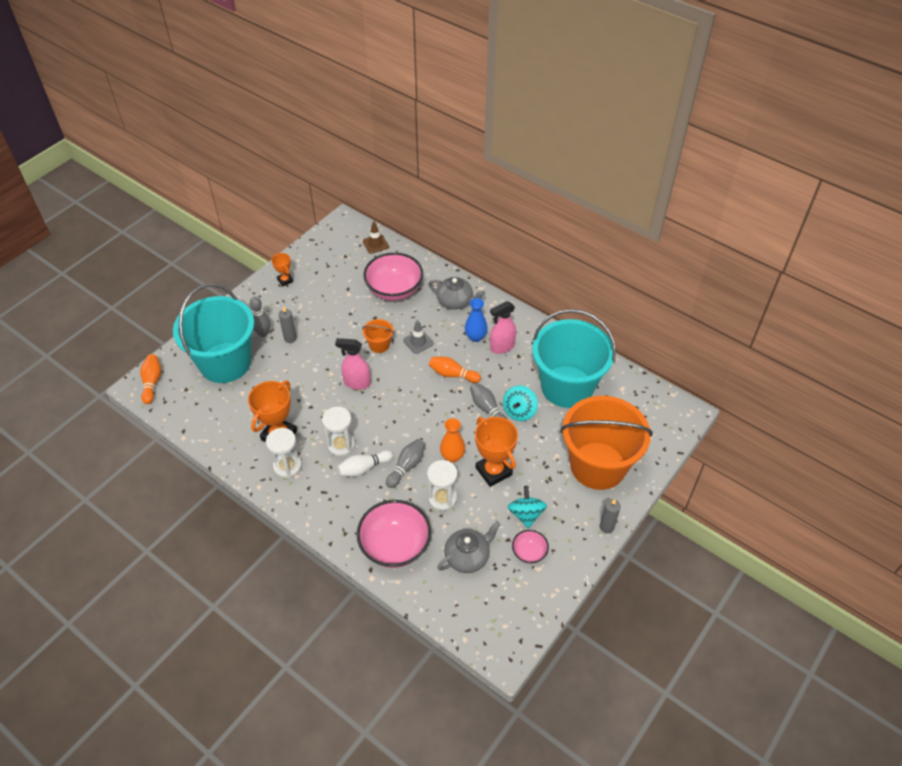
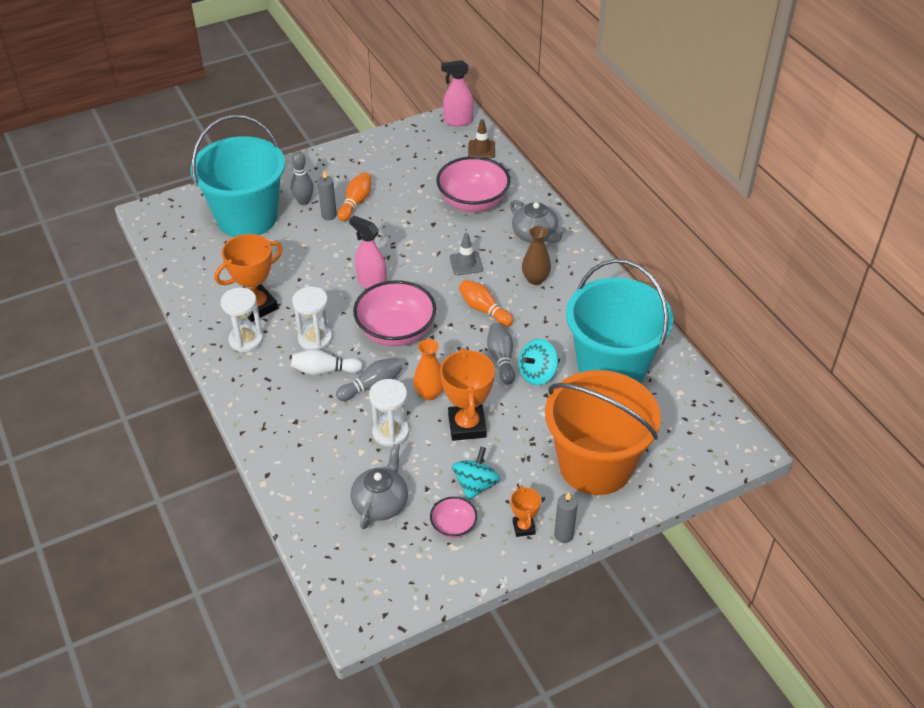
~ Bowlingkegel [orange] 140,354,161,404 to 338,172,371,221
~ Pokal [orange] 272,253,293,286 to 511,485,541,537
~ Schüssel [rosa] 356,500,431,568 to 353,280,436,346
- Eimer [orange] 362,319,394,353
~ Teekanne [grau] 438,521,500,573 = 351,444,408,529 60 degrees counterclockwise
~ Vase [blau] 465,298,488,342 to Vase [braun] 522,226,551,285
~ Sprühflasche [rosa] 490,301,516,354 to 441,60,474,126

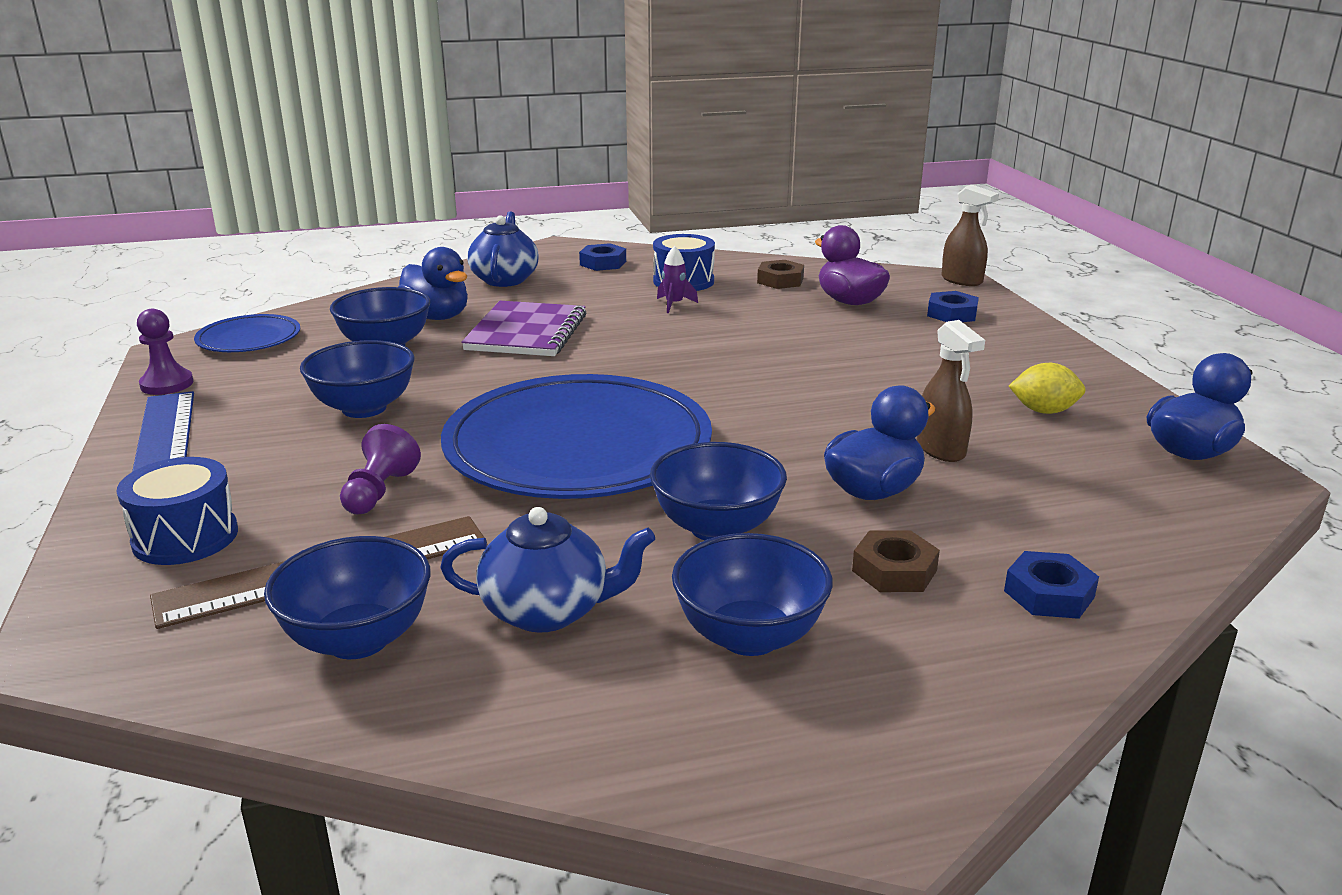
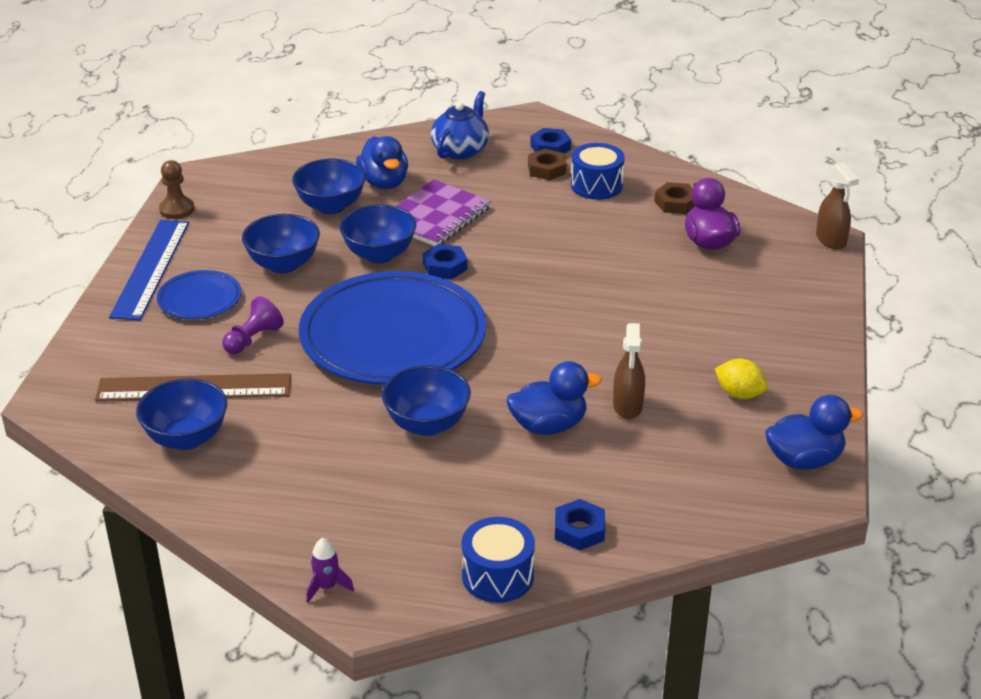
~ Trommel [blau] 116,457,238,565 to 461,517,535,603
~ Bauer [lila] 137,309,194,395 to Bauer [braun] 159,160,194,219
~ Teller [blau] 194,314,300,352 to 157,270,241,319
- Teekanne [blau] 440,507,655,633
~ Rakete [lila] 657,246,698,313 to 306,538,354,603
~ Schüssel [blau] 672,533,833,656 to 339,204,416,263
~ Sechskantmutter [braun] 852,530,940,592 to 528,149,567,180
~ Sechskantmutter [blau] 927,291,979,322 to 423,244,468,279

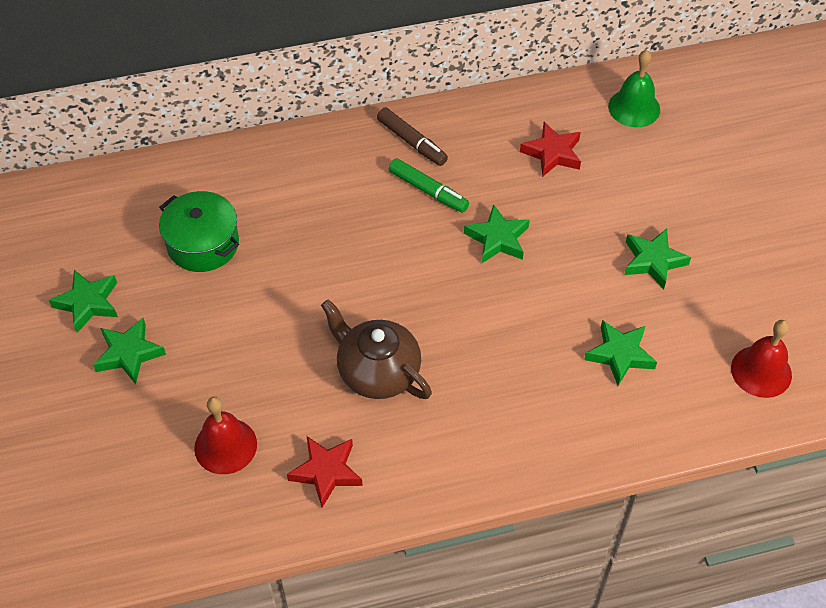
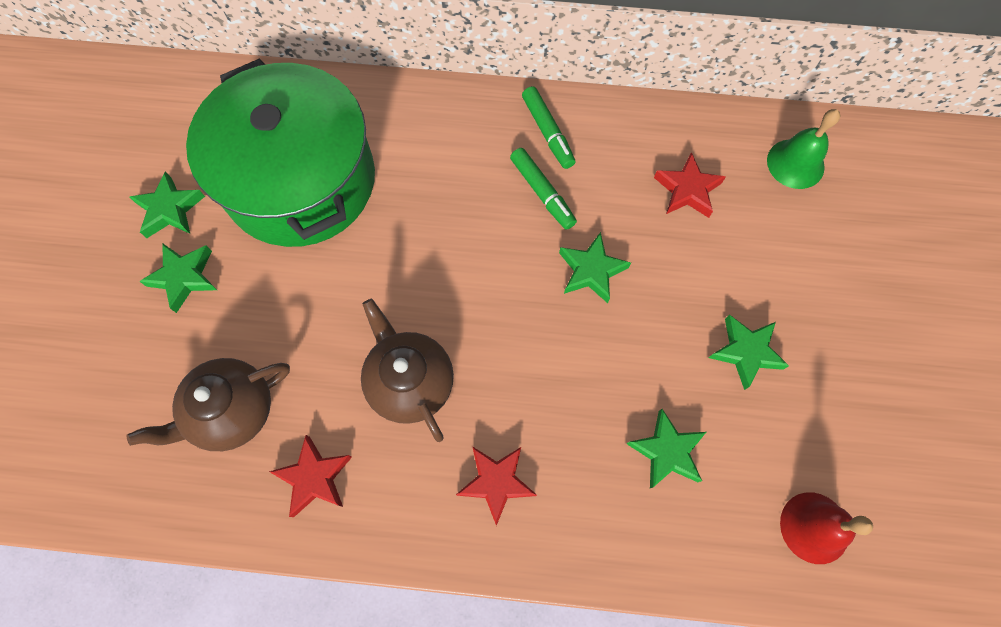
~ Kochtopf [grün] 159,191,239,272 = 186,58,375,247 x2.04
~ Glocke [rot] 194,397,257,474 to Teekanne [braun] 127,358,290,451
~ Filzstift [braun] 377,108,448,166 to Filzstift [grün] 522,86,576,169
+ Stern [rot] 456,446,537,526

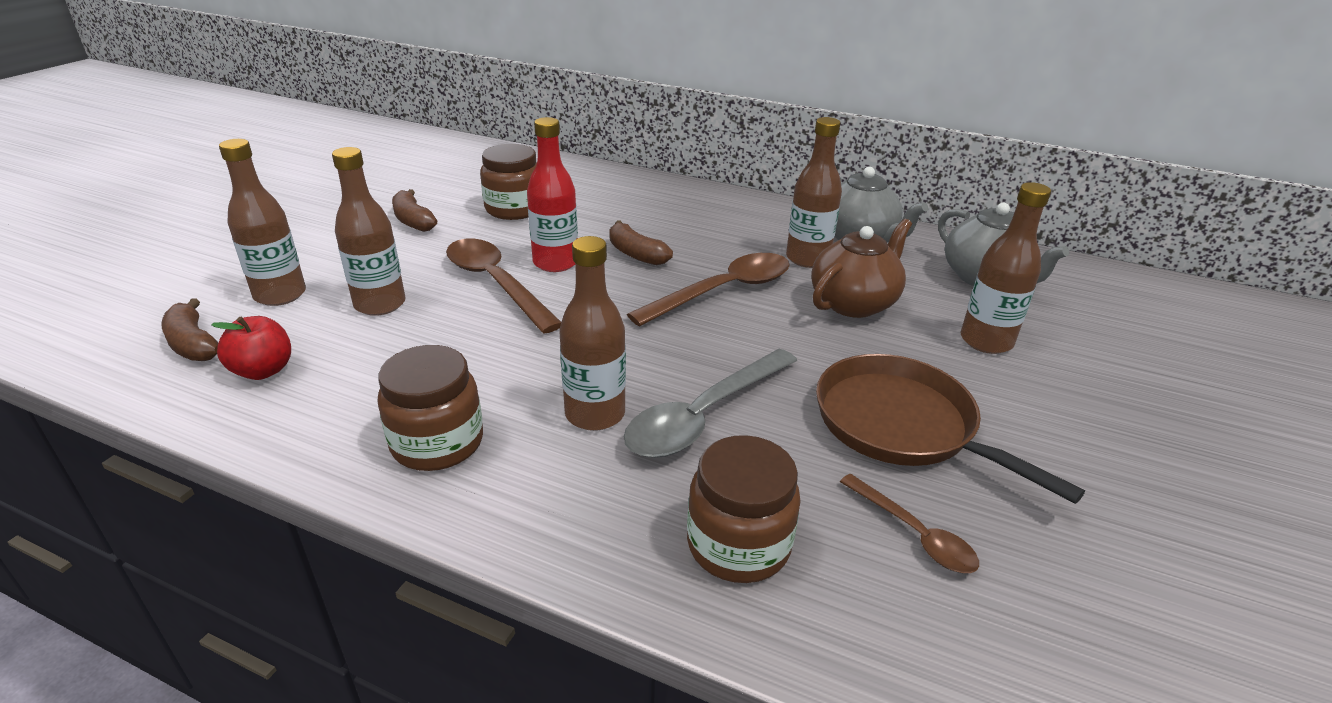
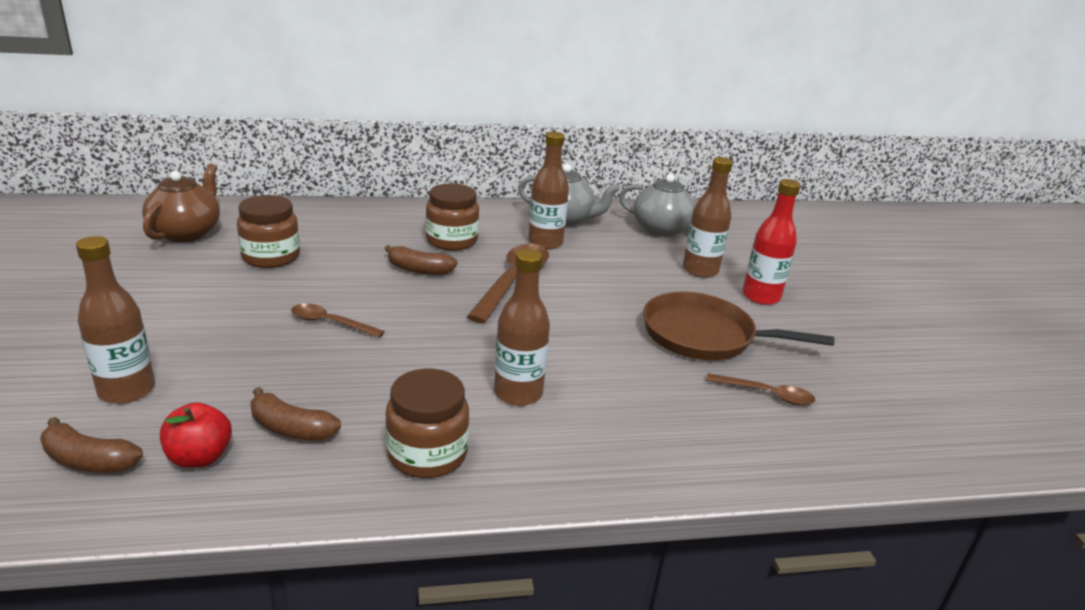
- Flasche [braun] 332,147,406,316
~ Banane [braun] 392,189,437,232 to 251,387,341,441
~ Löffel [braun] 446,239,561,334 = 291,304,385,338 x0.57
~ Flasche [rot] 527,117,578,272 to 743,179,801,305
- Löffel [grau] 624,349,797,458
~ Einmachglas [braun] 687,435,801,583 to 426,183,479,251
~ Teekanne [braun] 811,219,912,318 to 142,163,220,242

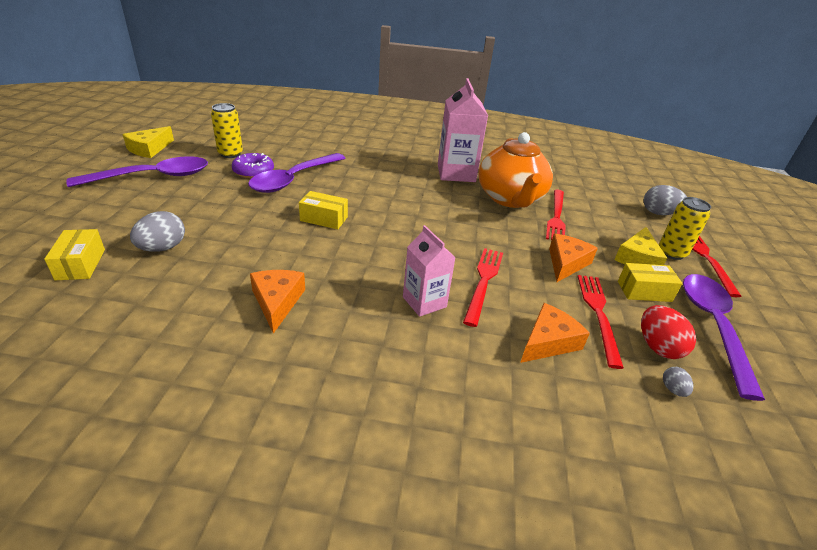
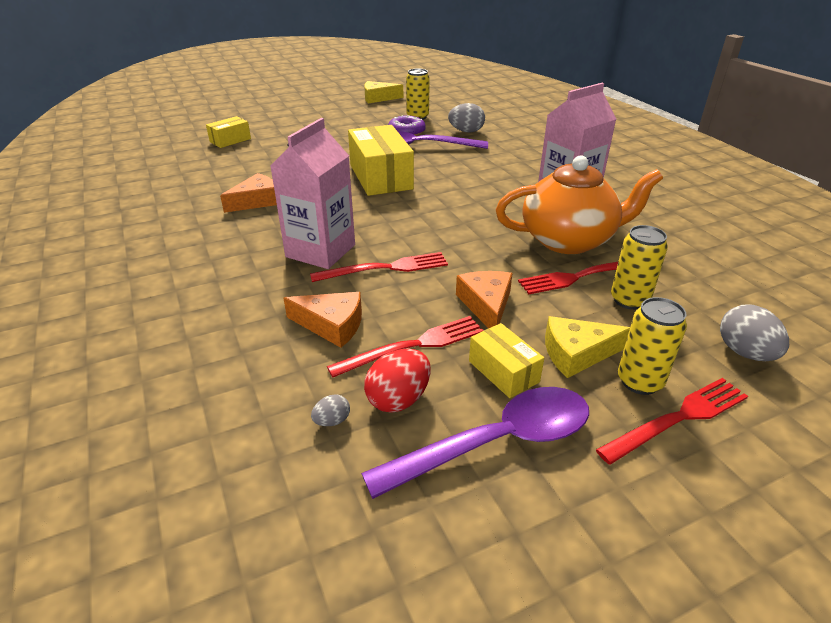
- Löffel [lila] 66,156,208,187
~ Ei [grau] 130,211,185,252 to 448,103,485,133
~ Schachtel [gelb] 299,191,348,229 = 348,125,414,196 x1.89
~ Getränkekarton [rosa] 403,225,456,317 = 271,118,355,269 x1.61
~ Teekanne [orange] 479,132,553,208 = 496,155,663,254 150 degrees counterclockwise
~ Käse [orange] 549,234,598,282 = 456,271,513,328 90 degrees counterclockwise
+ Dose [gelb] 611,225,668,310

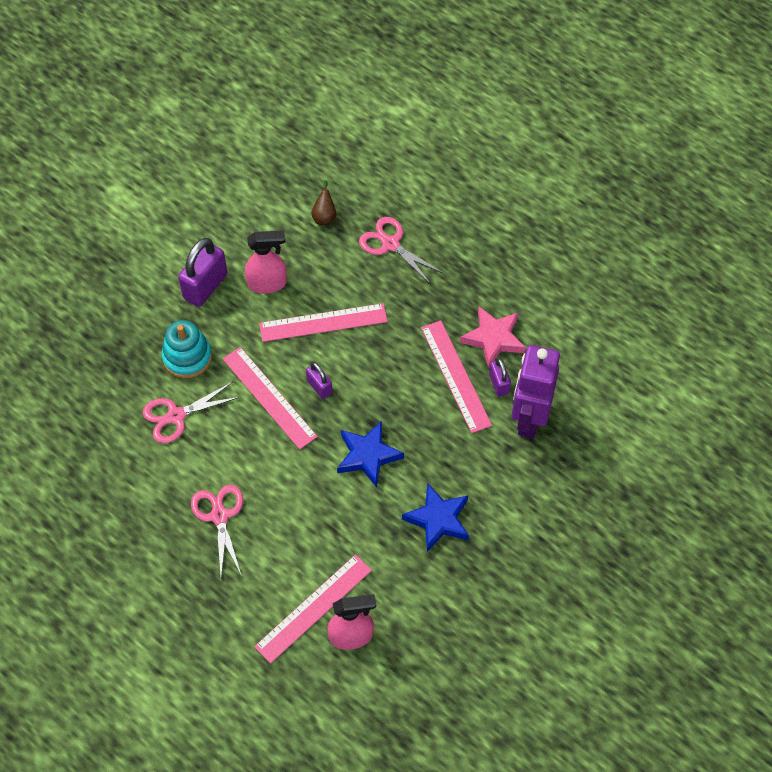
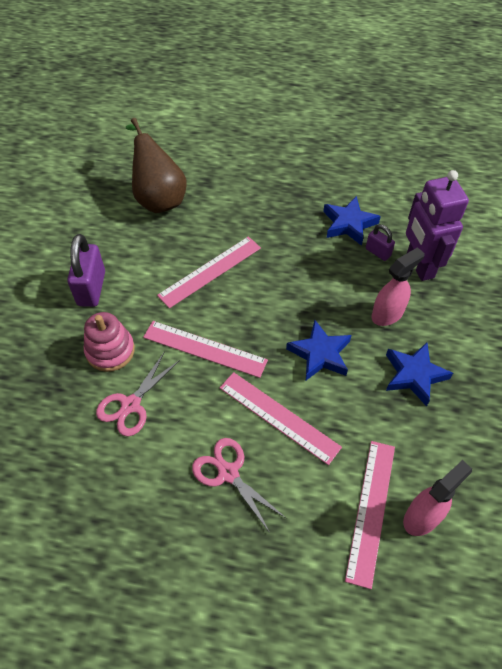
~ Stapelspielzeug [türkis] 161,320,212,378 to Stapelspielzeug [rosa] 84,312,135,372
~ Sprühflasche [rosa] 245,231,287,294 to 372,247,425,326
- Vorhängeschloss [lila] 306,362,332,399
~ Birne [braun] 311,180,336,225 = 126,118,187,213 x2.41
- Schere [rosa] 359,217,444,284
~ Lineal [rosa] 421,320,492,433 to 220,372,342,465
~ Stern [rosa] 460,307,526,369 to Stern [blau] 323,196,381,246

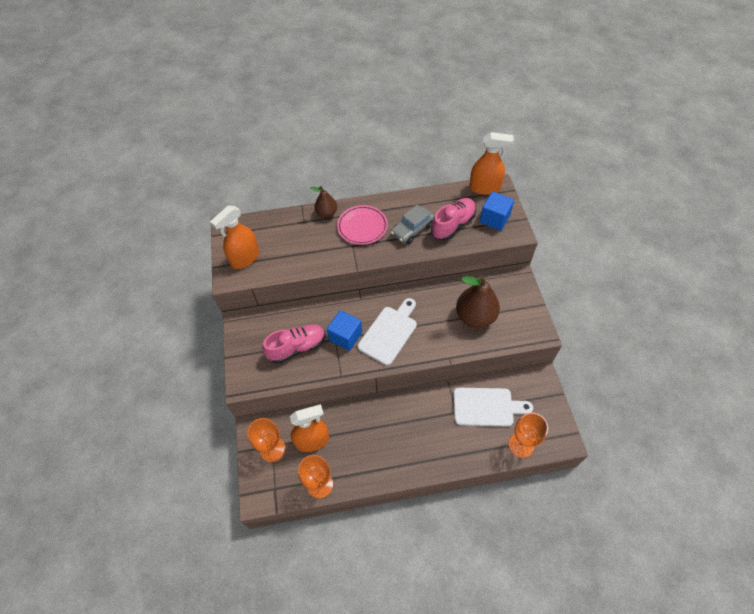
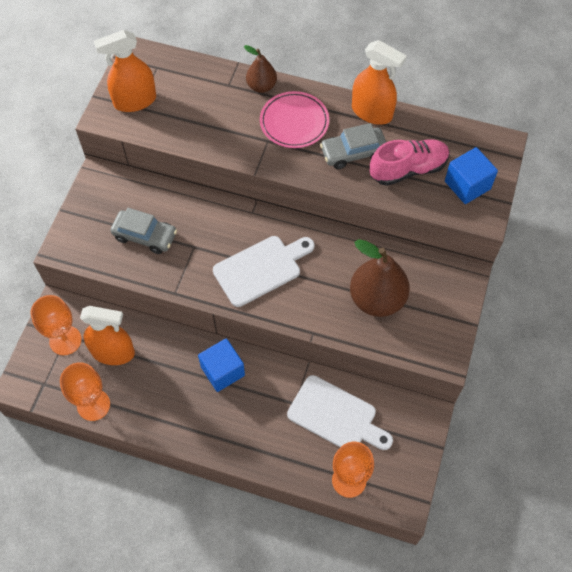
~ Schuh [rosa] 262,324,325,364 to Auto [grau] 110,208,177,254
~ Kubus [blau] 327,310,362,351 to 198,338,245,392
~ Sprühflasche [orange] 469,132,514,195 to 352,40,407,125

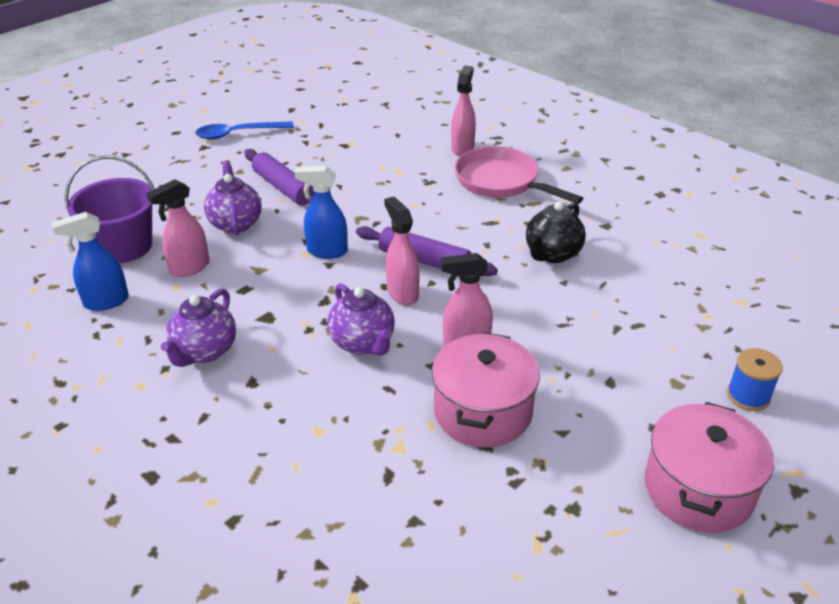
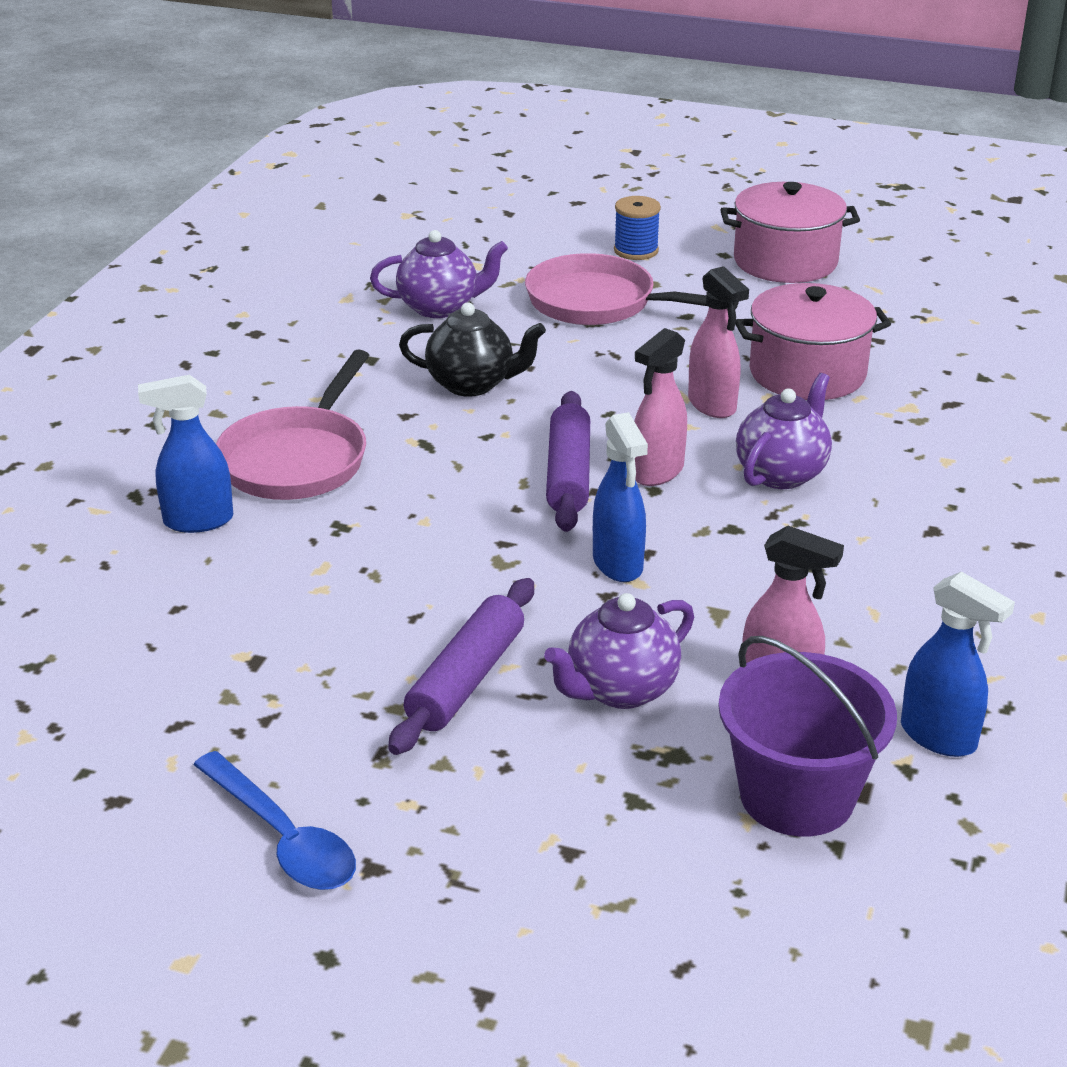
~ Teekanne [lila] 161,289,236,367 to 370,230,508,318
~ Sprühflasche [rosa] 451,66,476,156 to Sprühflasche [blau] 138,375,233,533
+ Pfanne [rosa] 525,253,739,325

